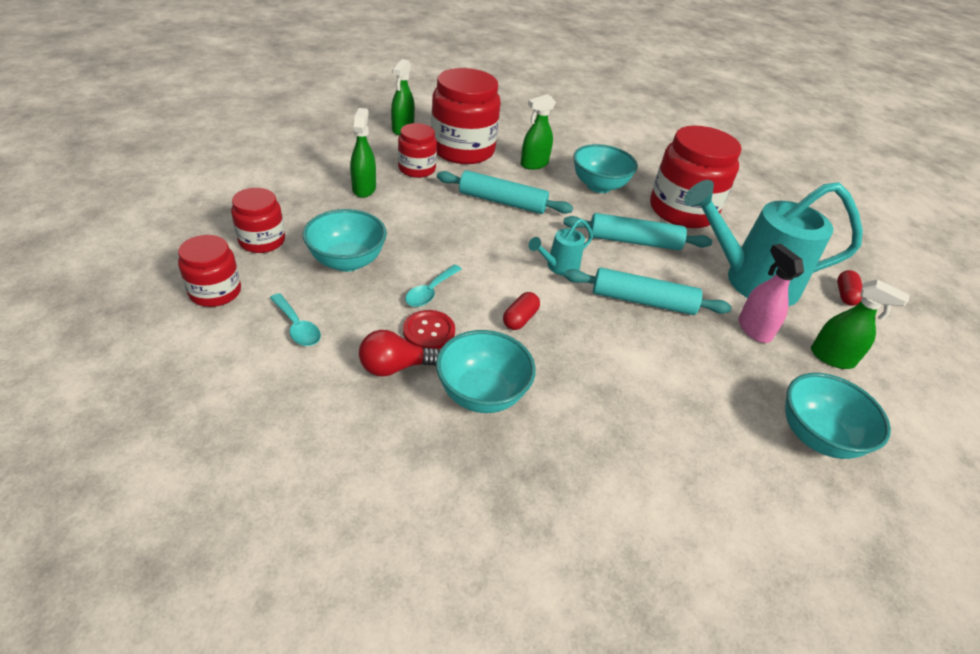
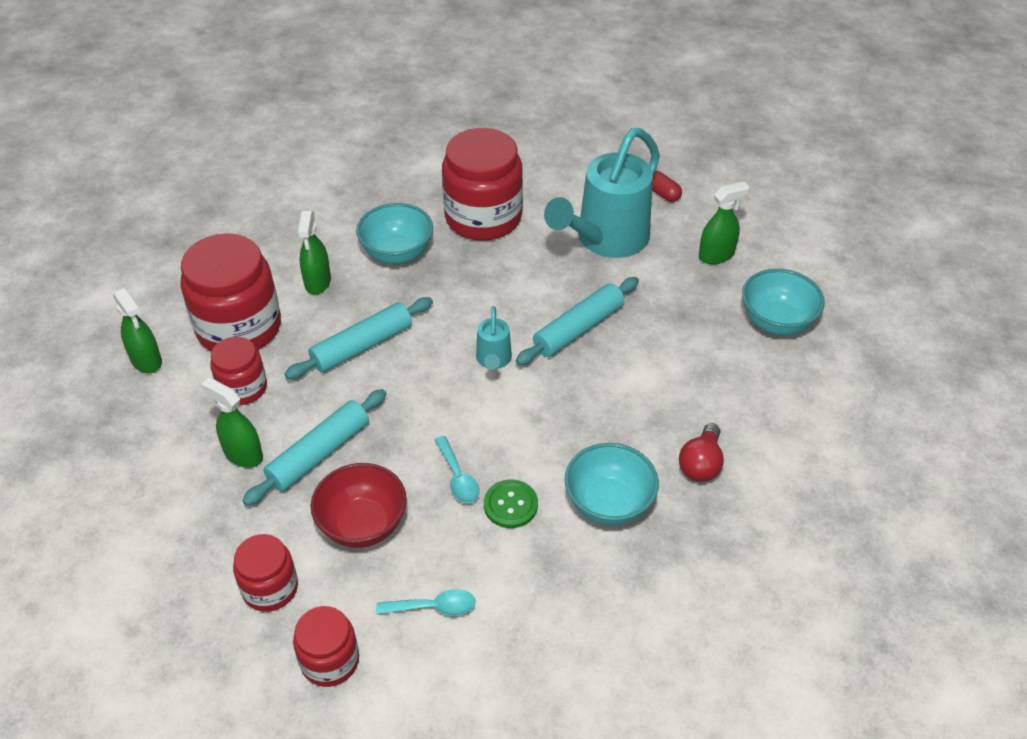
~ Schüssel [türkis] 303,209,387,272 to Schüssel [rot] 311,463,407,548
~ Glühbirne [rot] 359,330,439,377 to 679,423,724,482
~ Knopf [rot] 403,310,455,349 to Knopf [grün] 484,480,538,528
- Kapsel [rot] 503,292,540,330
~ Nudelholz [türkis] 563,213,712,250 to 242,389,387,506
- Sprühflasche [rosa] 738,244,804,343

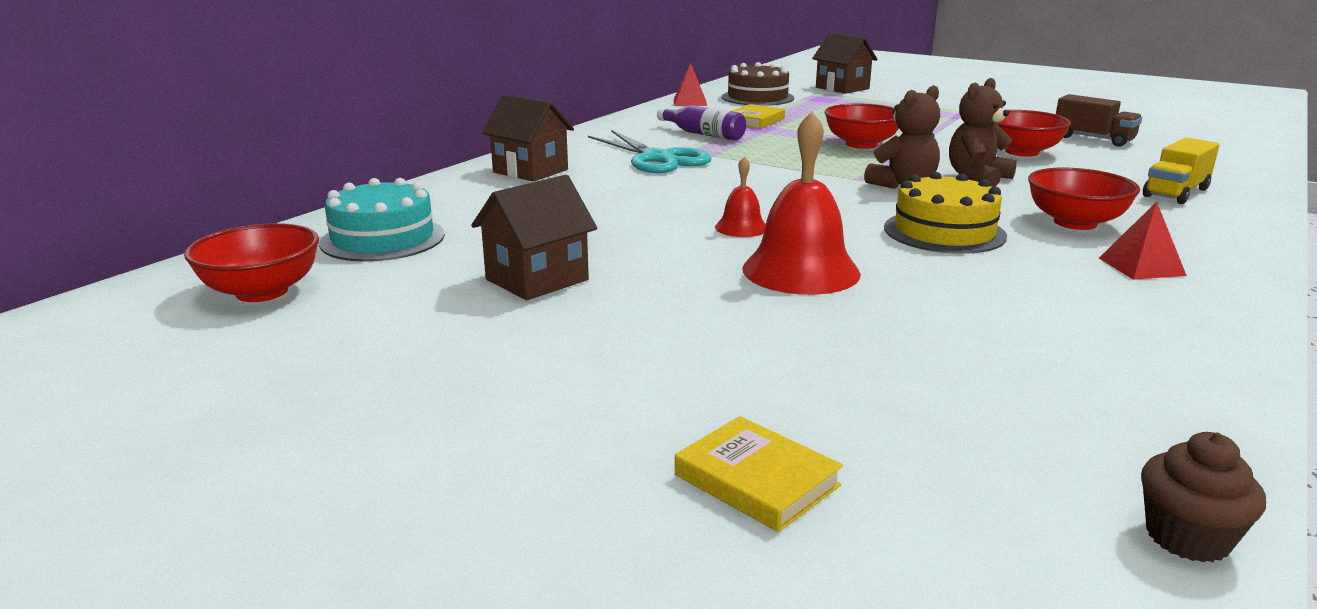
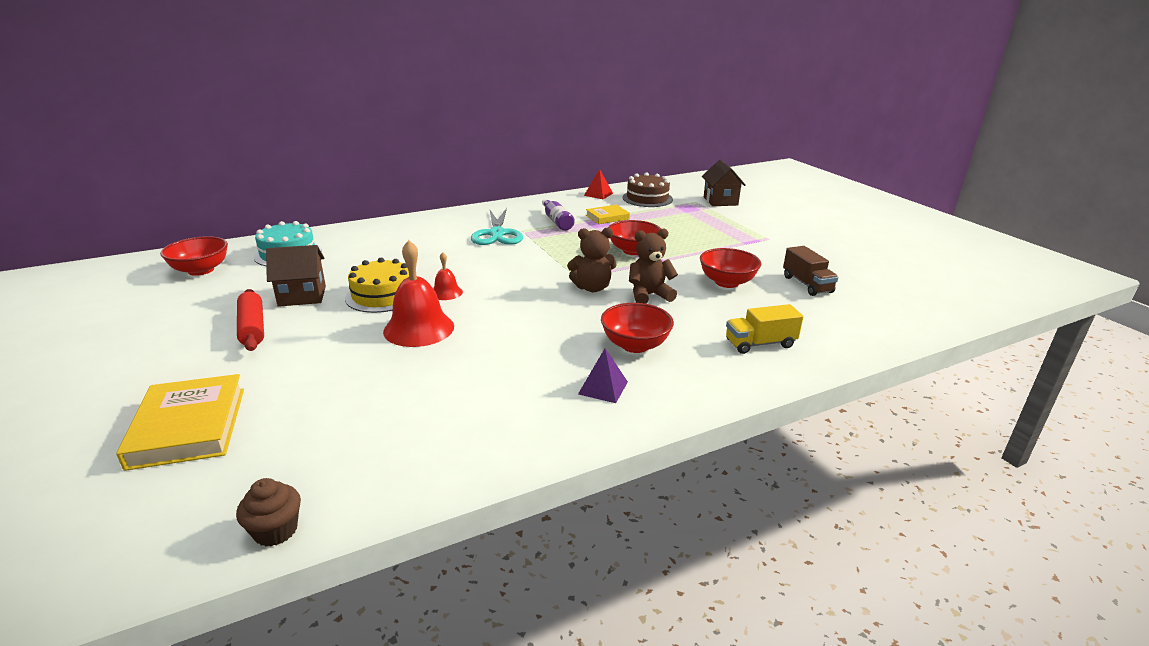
- Haus [braun] 482,95,574,182
~ Buch [gelb] 675,416,843,532 = 116,374,244,471 x1.72
~ Kuchen [gelb] 884,172,1007,254 to 345,258,409,313
~ Pyramide [rot] 1099,202,1187,280 to Pyramide [lila] 578,348,628,403
+ Nudelholz [rot] 237,289,264,351

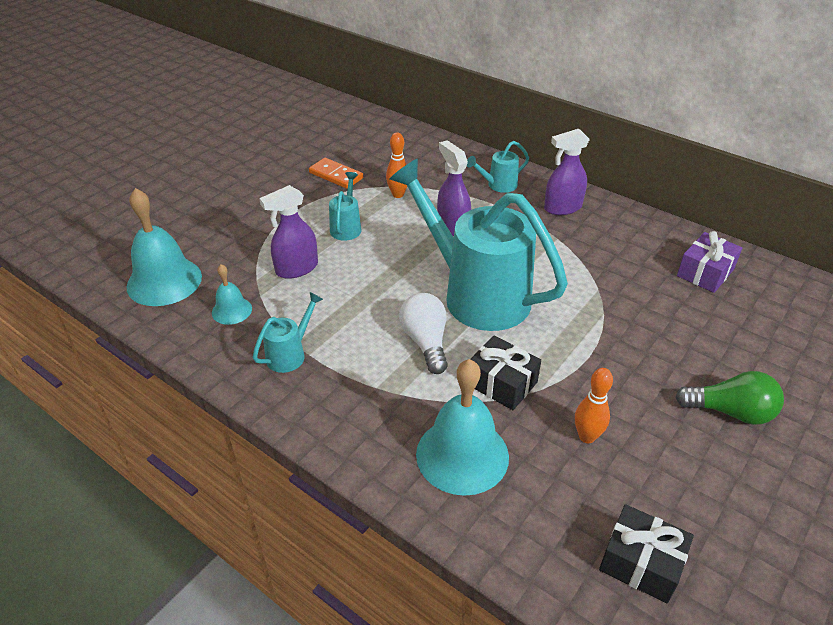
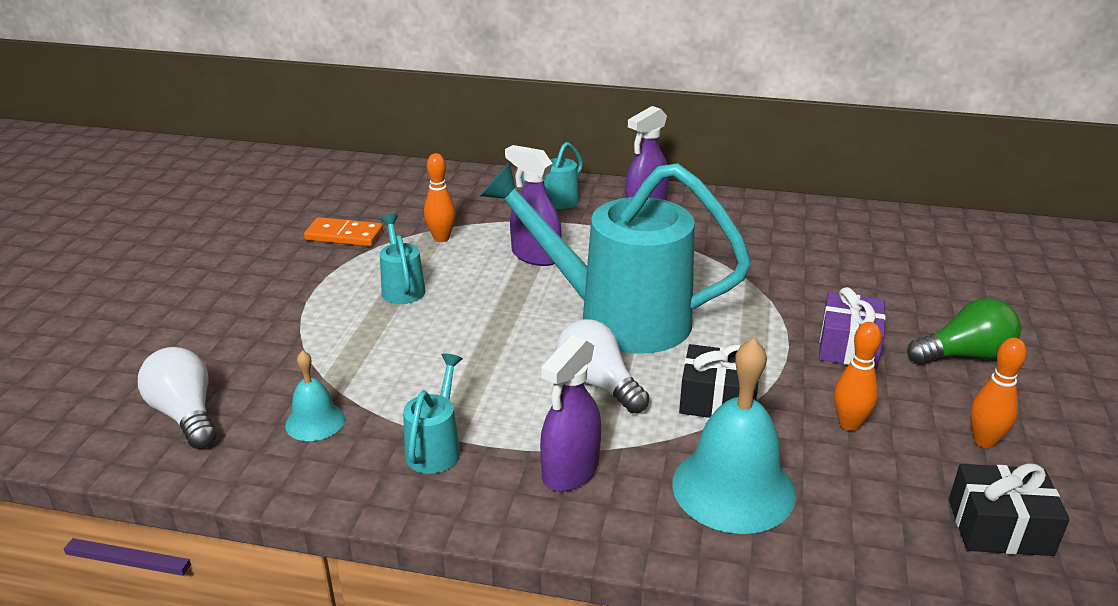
~ Glocke [türkis] 127,188,202,306 to Glühbirne [weiß] 138,347,217,449
~ Sprühflasche [lila] 259,185,318,279 to 540,335,601,492
~ Geschenk [lila] 677,231,742,293 to 819,287,886,369
+ Bowlingkegel [orange] 970,338,1027,448

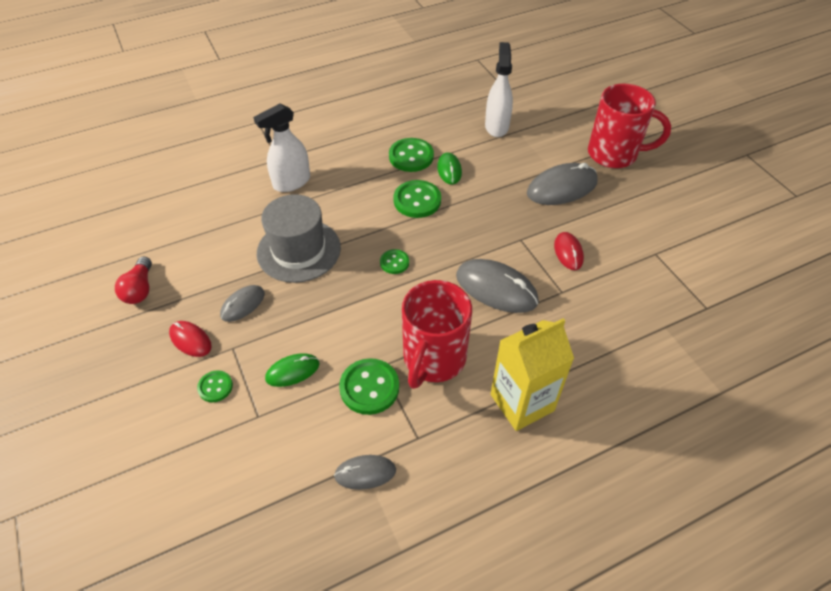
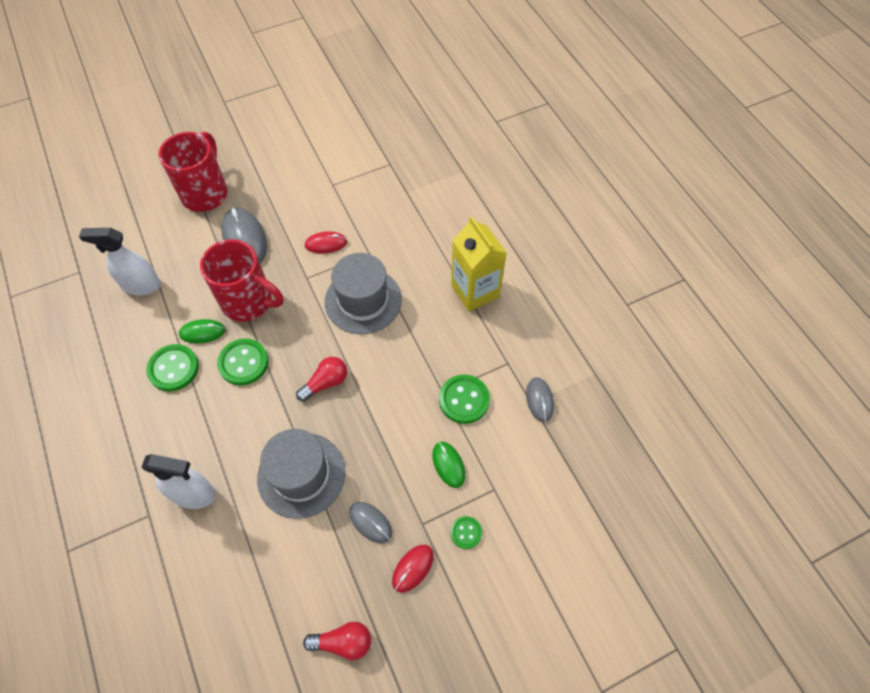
~ Sprühflasche [weiß] 253,104,310,192 = 142,454,216,509 45 degrees counterclockwise
~ Knopf [grün] 380,249,409,274 to Glühbirne [rot] 296,357,347,402
~ Tasse [rot] 402,280,472,389 to 200,239,284,322
~ Computermaus [grau] 456,259,539,313 to Hut [grau] 325,253,402,334

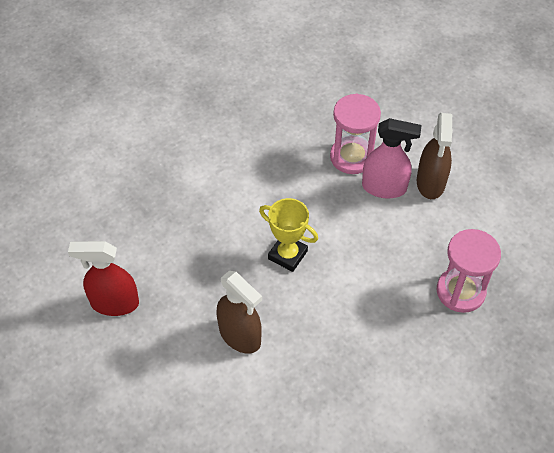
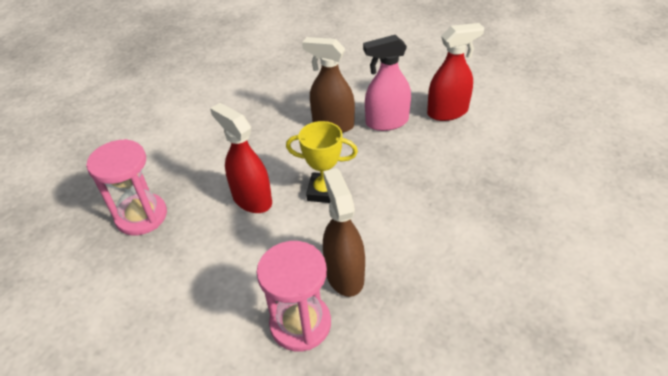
~ Sprühflasche [rosa] 362,118,421,198 to 363,35,411,131
~ Sprühflasche [braun] 417,113,453,199 to 323,168,365,297
+ Sprühflasche [rot] 210,103,272,213

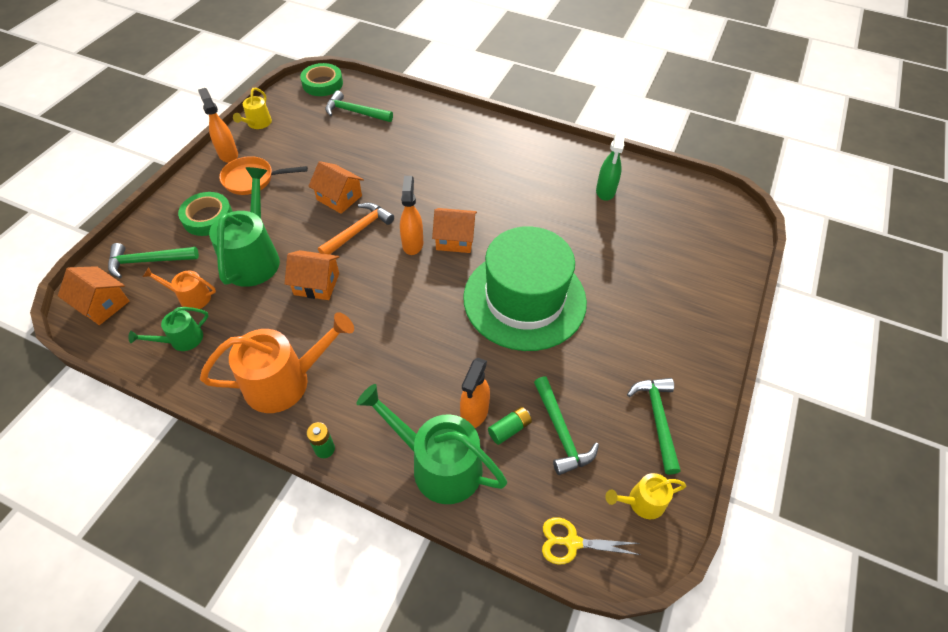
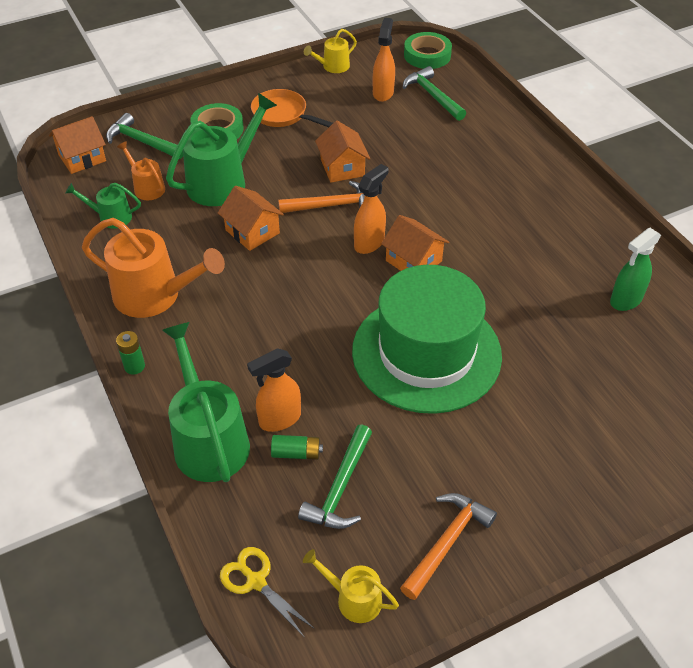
~ Haus [orange] 58,266,129,325 = 49,116,106,174 75 degrees clockwise
~ Sprühflasche [orange] 198,88,238,163 to 373,18,395,102
~ Hammer [grün] 627,378,681,475 to Hammer [orange] 400,493,497,600

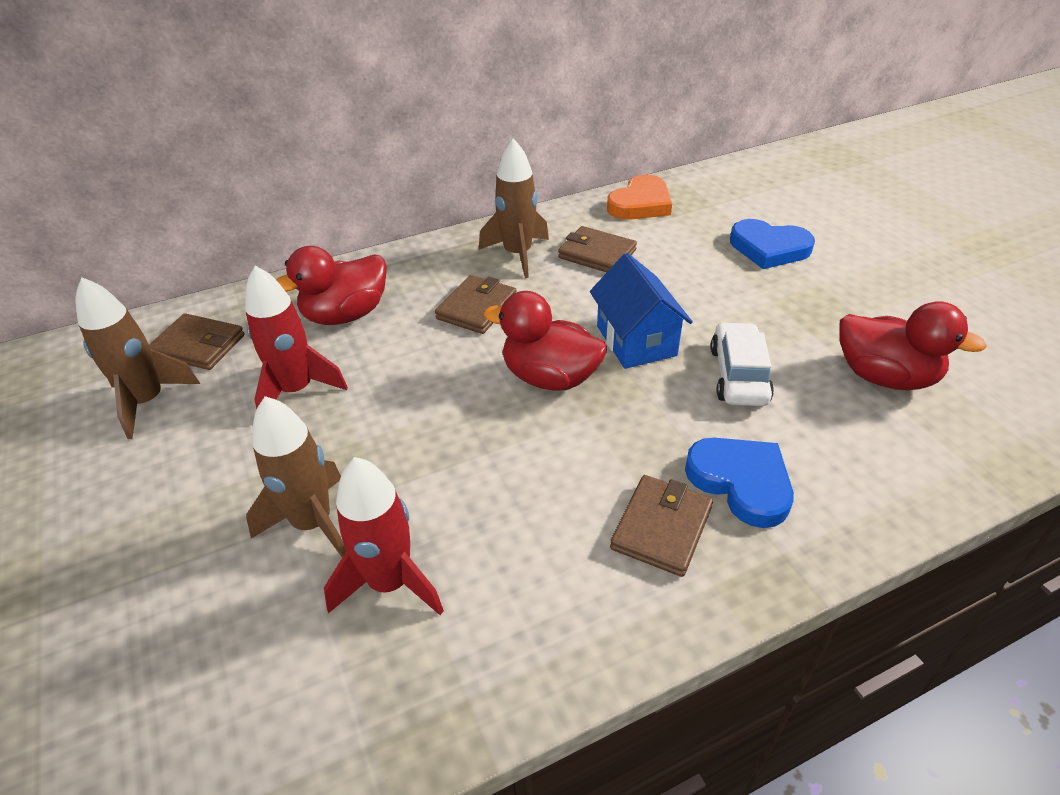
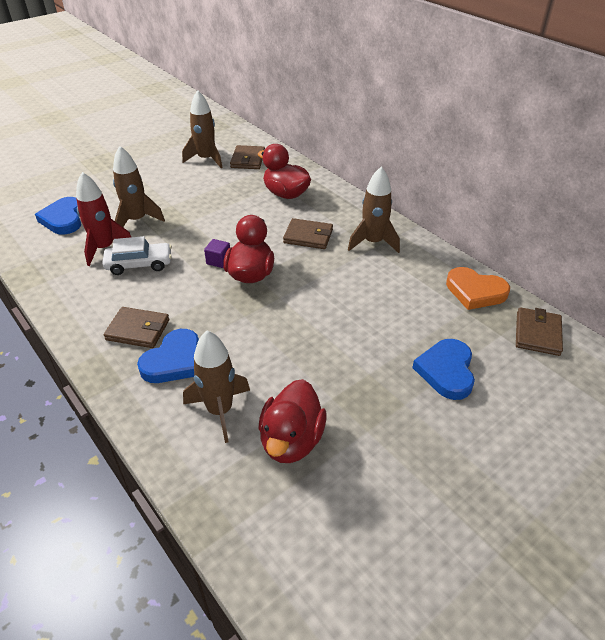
- Rakete [rot] 245,266,348,409
~ Geldbörse [braun] 558,226,637,272 to 516,307,563,356
- Haus [blau] 590,253,693,369
~ Auto [weiß] 711,322,774,406 to 102,236,172,275
+ Herz [blau] 35,197,81,235
+ Rakete [braun] 183,330,250,443
+ Kubus [lila] 204,239,230,268

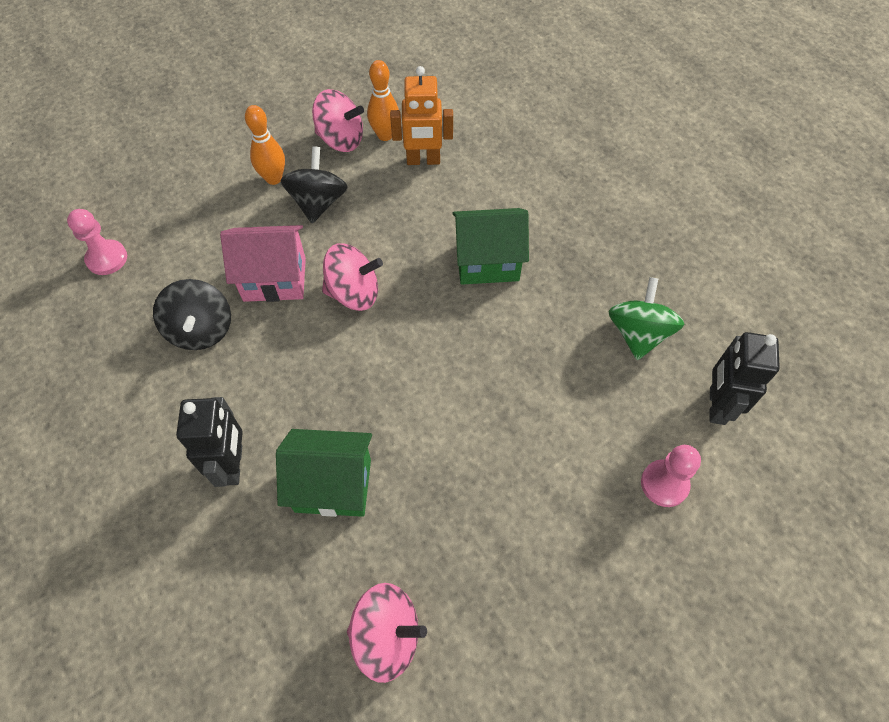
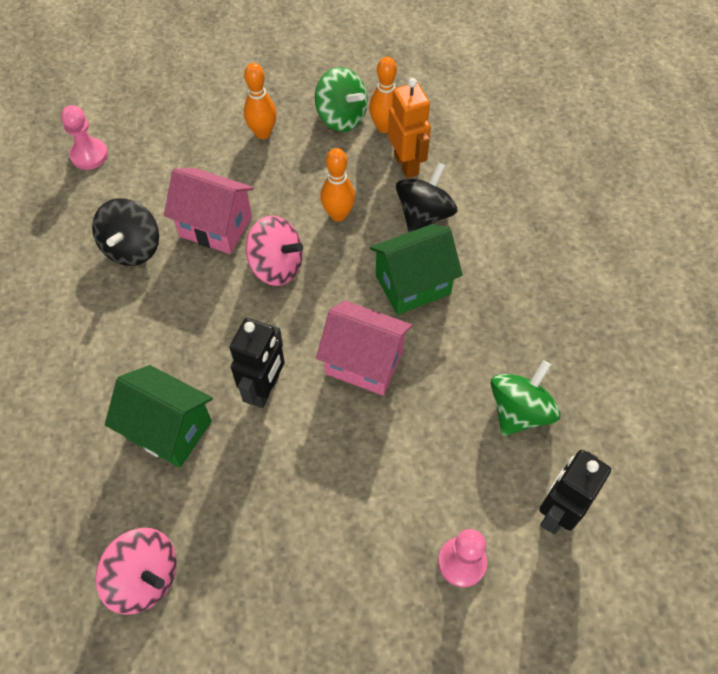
~ Roboter [schwarz] 176,397,243,487 to 230,318,285,408
~ Kreisel [schwarz] 280,146,348,223 to 396,162,457,232
~ Kreisel [rosa] 312,89,364,152 to Kreisel [grün] 315,67,368,132
~ Roboter [orange] 390,66,453,165 = 388,78,431,178 135 degrees counterclockwise
~ Haus [grün] 452,208,529,285 = 370,224,463,315 45 degrees counterclockwise
+ Haus [rosa] 316,301,412,395
+ Bowlingkegel [orange] 320,148,355,222

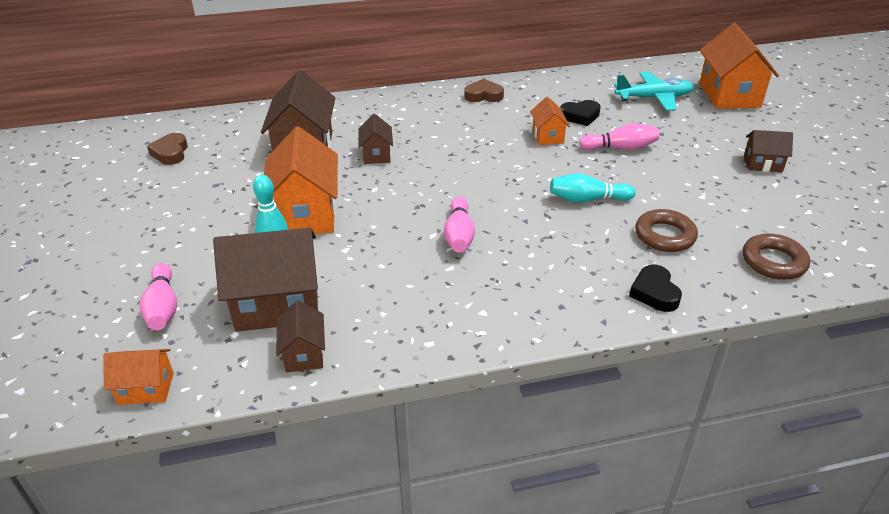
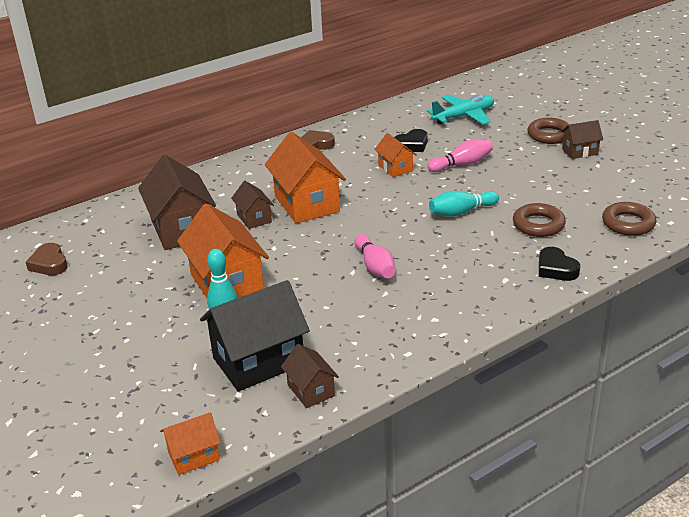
- Bowlingkegel [rosa] 139,263,177,330
~ Haus [braun] 213,228,318,332 to Haus [schwarz] 200,280,310,392
~ Haus [orange] 699,23,779,109 to 265,132,346,223
+ Ring [braun] 527,118,570,144

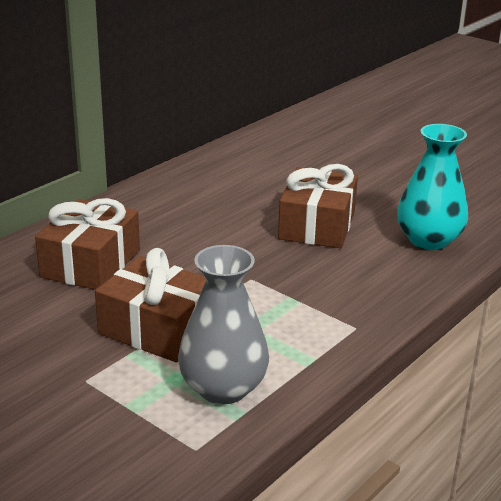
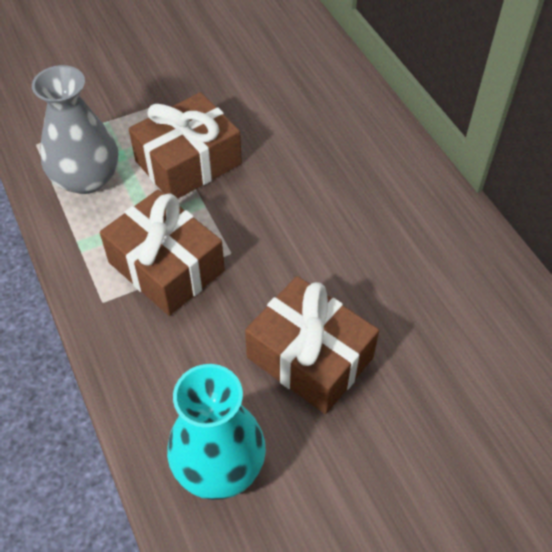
~ Geschenk [braun] 35,198,140,290 to 100,190,225,316

